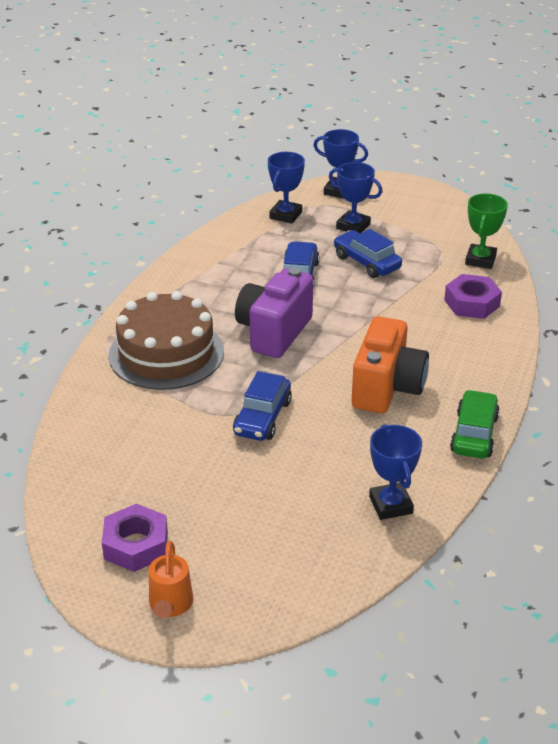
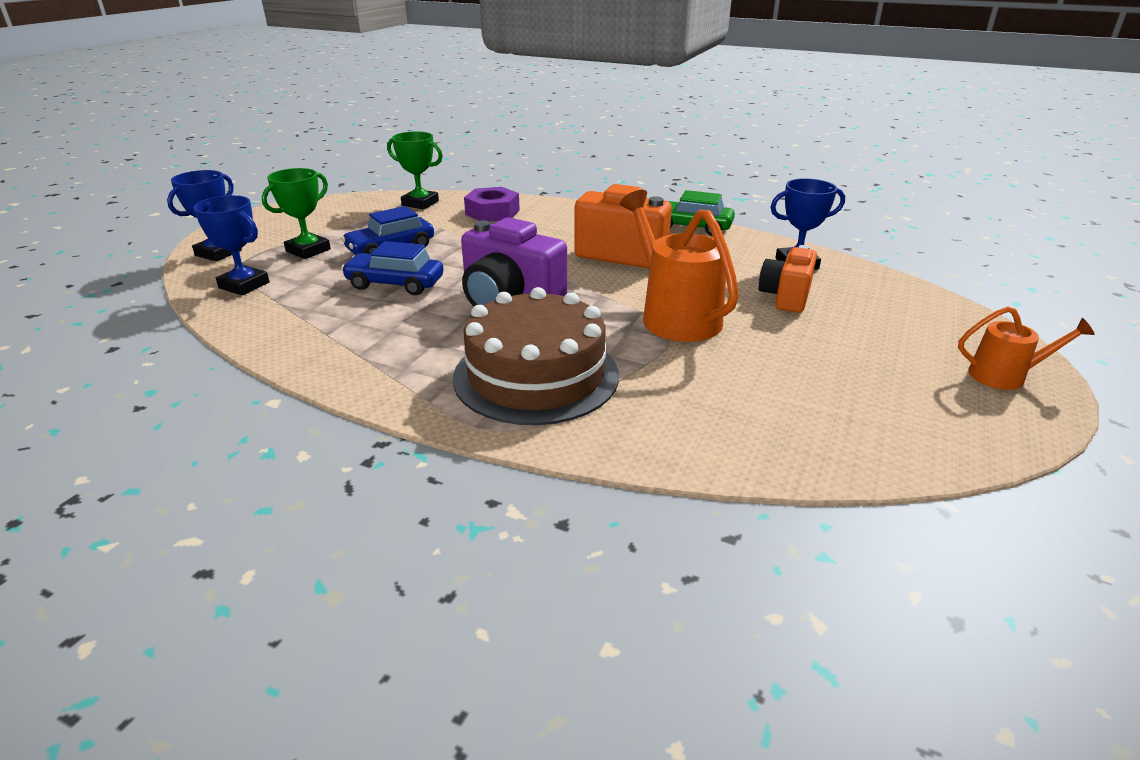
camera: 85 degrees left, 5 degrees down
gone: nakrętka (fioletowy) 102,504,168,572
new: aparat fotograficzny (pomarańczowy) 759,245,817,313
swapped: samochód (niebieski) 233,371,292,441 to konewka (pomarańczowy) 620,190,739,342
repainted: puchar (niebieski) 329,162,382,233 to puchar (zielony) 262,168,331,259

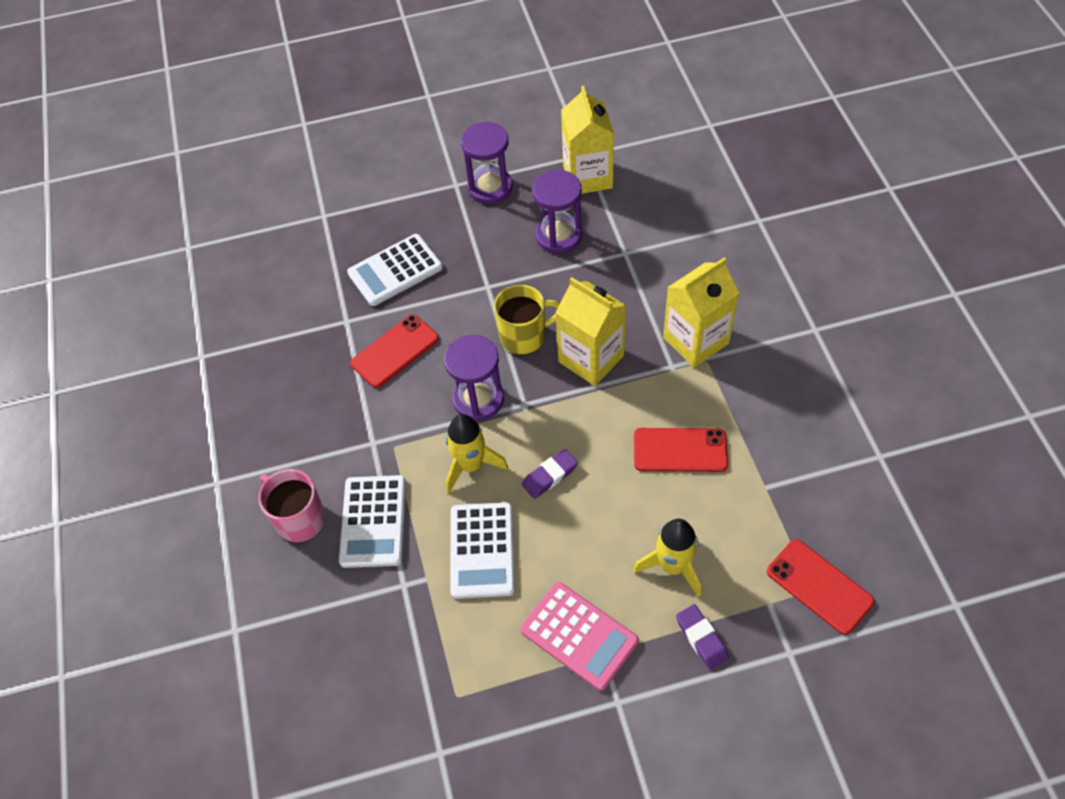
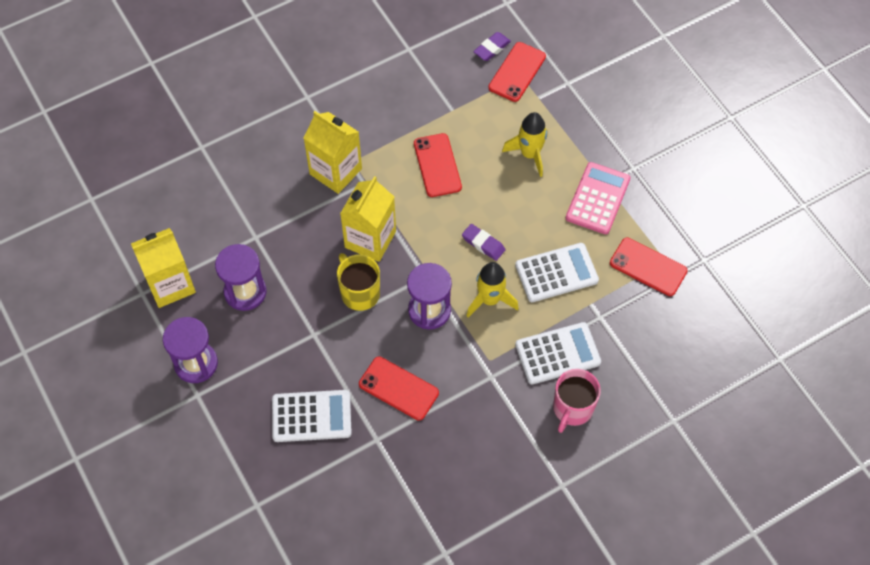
camera: 110 degrees left, 5 degrees up
new: telefon (czerwony) 610,238,688,296
shifted: gumka do mazania (fioletowy) 676,604,729,670 to 473,32,511,61
rotated: kalkulator (biały) 347,234,443,306 = 272,390,352,442 45 degrees counterclockwise

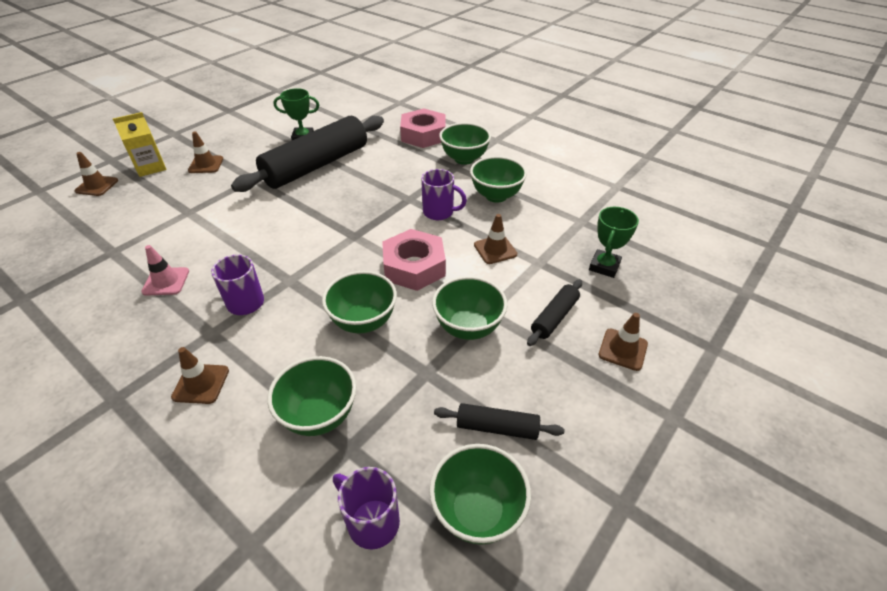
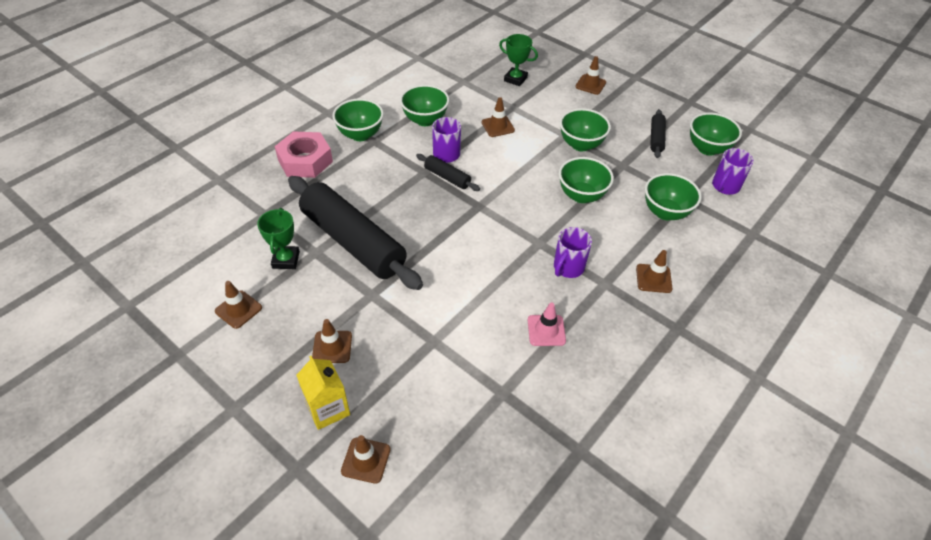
camera: 90 degrees left, 5 degrees up
gone: nakrętka (różowy) 382,229,446,291
new: pachołek (brązowy) 215,281,262,329
shifted: wałek do ciasta (czarny) 527,279,582,346 to 416,154,480,191

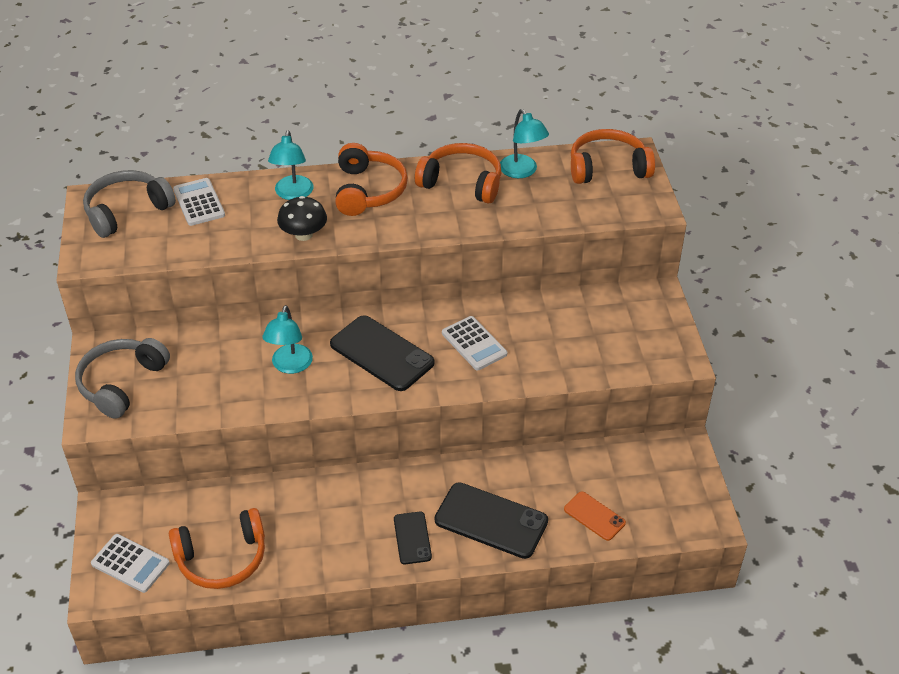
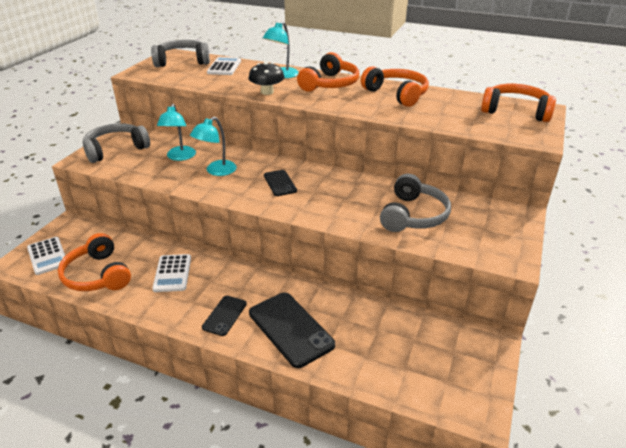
camera: 30 degrees right, 10 degrees down
gone: telefon (pomarańczowy) 564,491,626,541
new: słuchawki (szary) 380,174,451,232
shifted: lampka (turkusowy) 500,109,549,178 to 157,104,196,161; kalkulator (biały) 442,316,507,370 to 152,254,191,292
rotated: słuchawki (pomarańczowy) 169,508,265,589 = 58,233,131,291 45 degrees clockwise
scaled: telefon (czarny) 330,315,434,391 = 264,170,297,196 x0.56

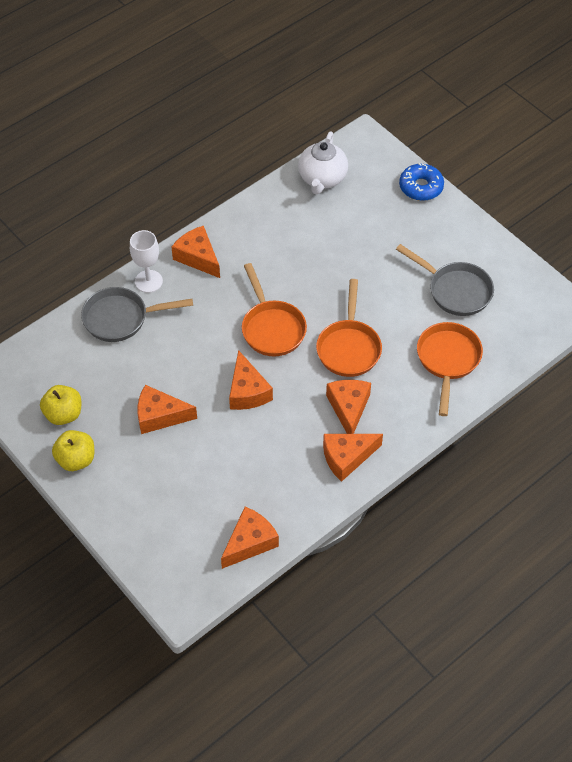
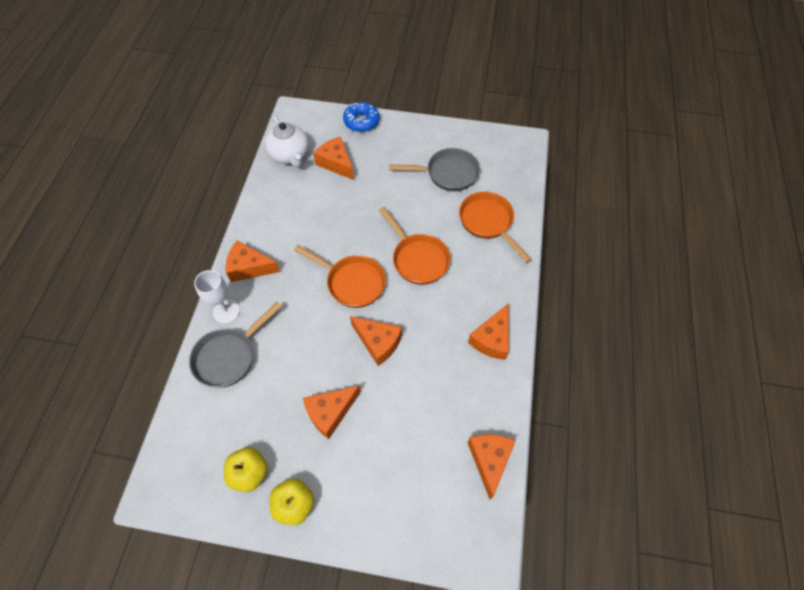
camera: 40 degrees left, 5 degrees up
shifted: ser (pomarańczowy) 326,380,371,434 to 313,136,354,180

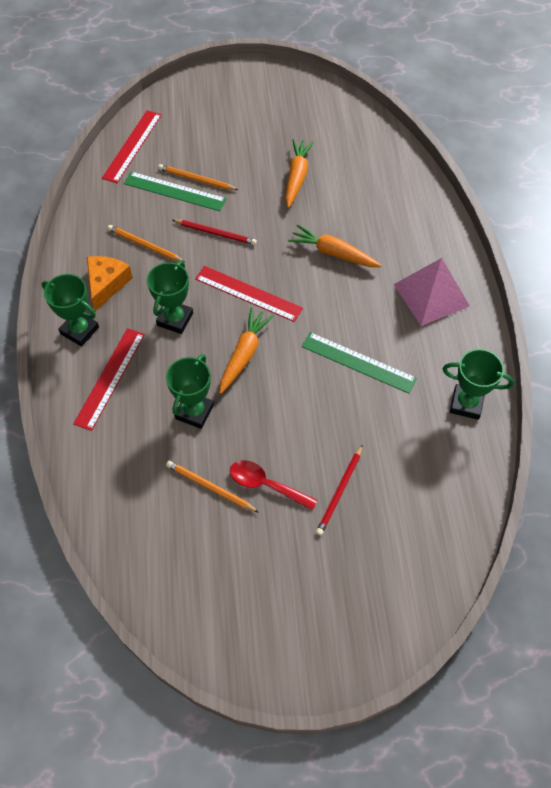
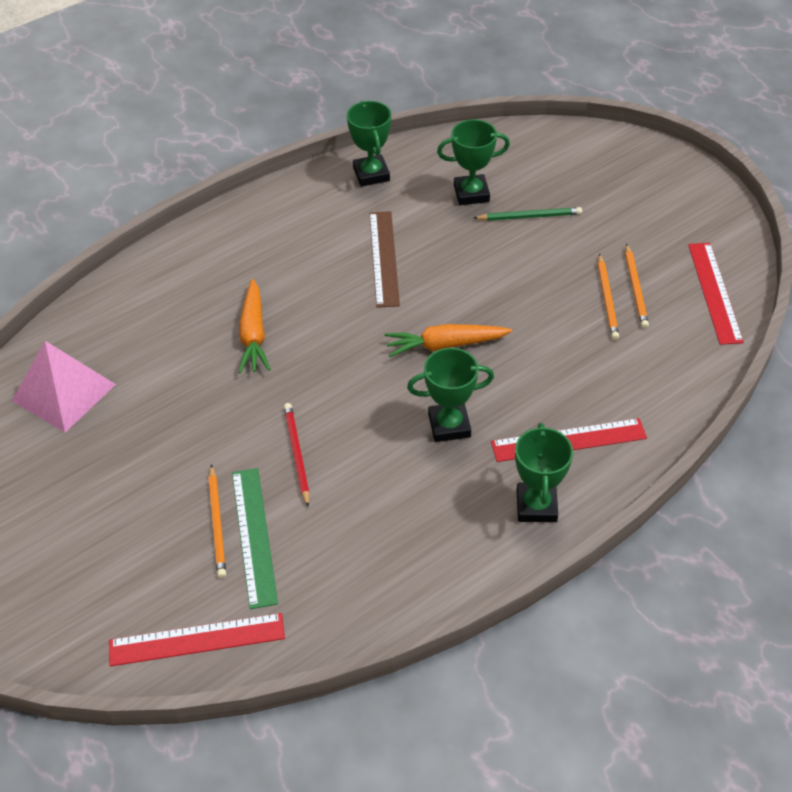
camera: 120 degrees left, 10 degrees down
gone: marchewka (pomarańczowy) 285,139,314,208; ser (pomarańczowy) 87,256,133,311; łyżka (czerwony) 230,460,317,510
shifted: ołówek (pomarańczowy) 108,225,185,262 to 625,244,649,329; piramida (różowy) 394,258,470,326 to 12,341,116,432; linijka (czerwony) 195,266,303,322 to 688,243,744,345; puchar (zielony) 166,354,214,429 to 437,119,510,205
repainted: linijka (zielony) 301,332,417,394 to linijka (brązowy) 369,211,400,308; ołówek (czerwony) 316,444,363,536 to ołówek (zielony) 474,207,582,221

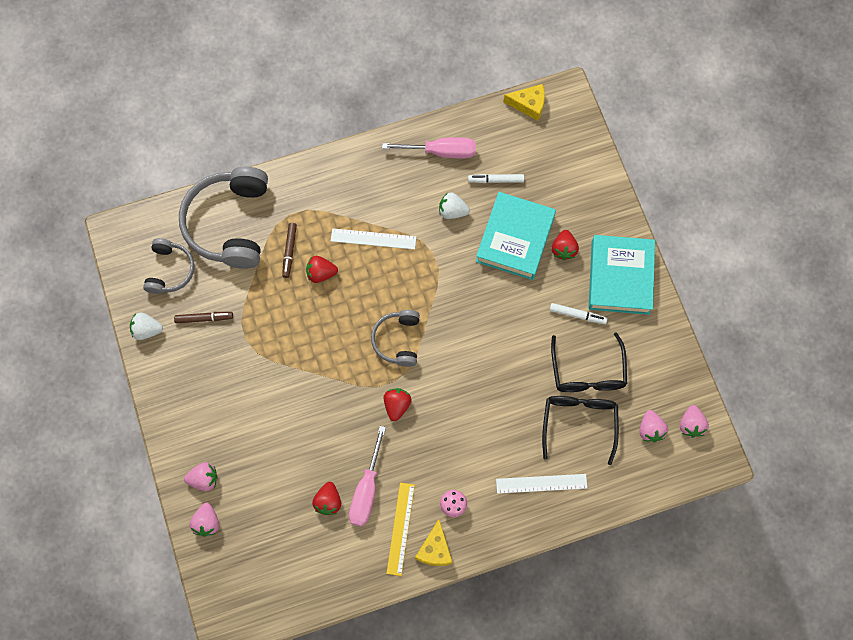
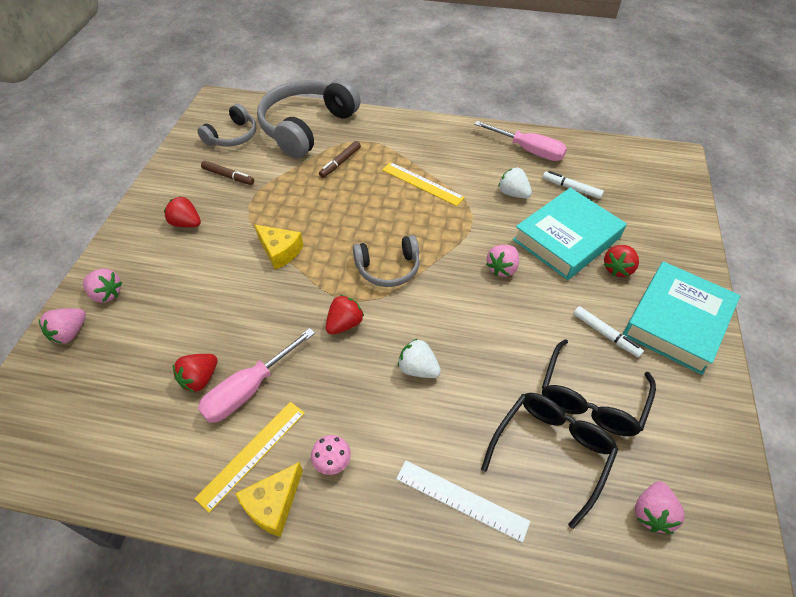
camera: 30 degrees right, 20 degrees down
shifted: ser (żółty) 504,84,545,121 to 254,225,304,270; truskawka (czerwony) 306,256,338,283 to 164,196,201,227; truskawka (biały) 130,312,163,340 to 398,338,441,378; truskawka (różowy) 680,405,709,438 to 486,245,519,277
repainted: linijka (biały) 331,228,416,250 to linijka (żółty) 382,162,465,206
rotated: słuchawki (szary) 371,310,420,367 = 353,235,420,287 135 degrees counterclockwise

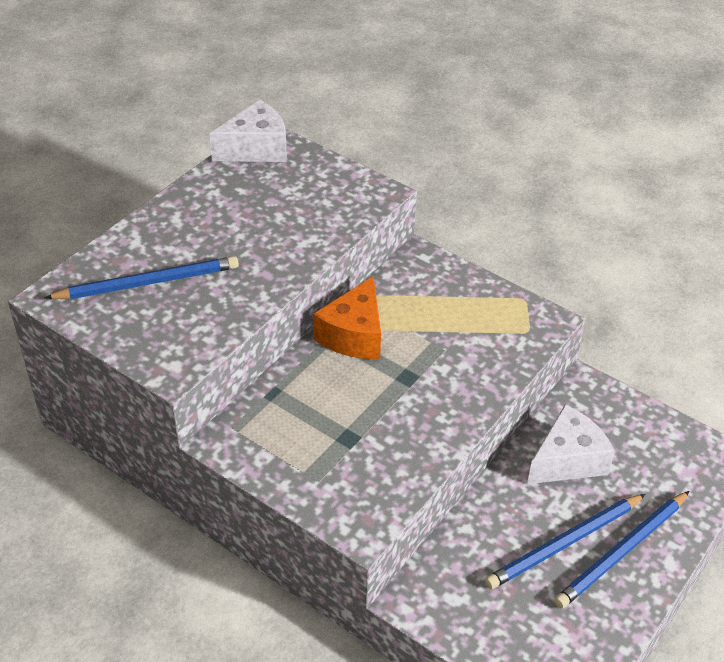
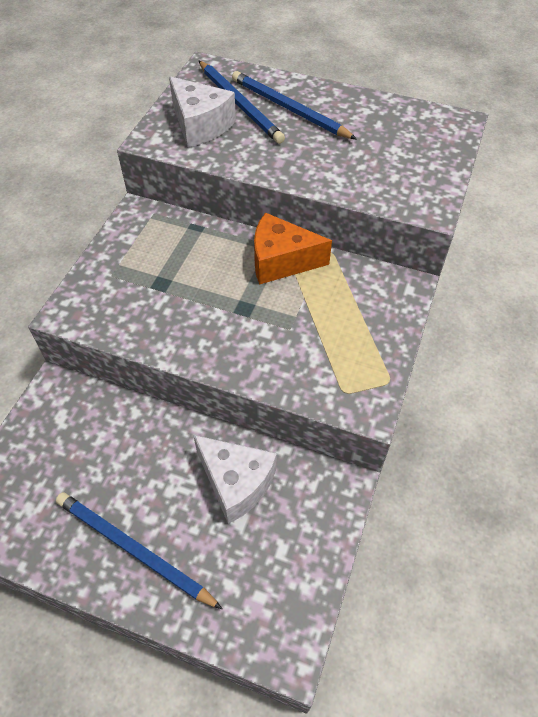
camera: 75 degrees right, 10 degrees up
shifted: ser (biały) 210,100,287,162 to 169,76,236,147; ołówek (niebieski) 485,494,646,589 to 232,71,357,139

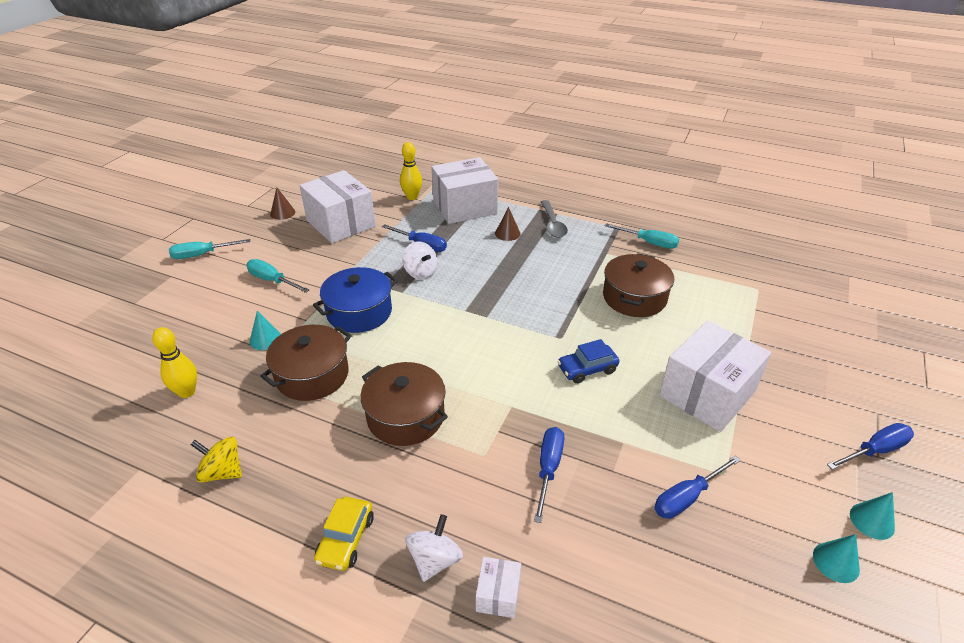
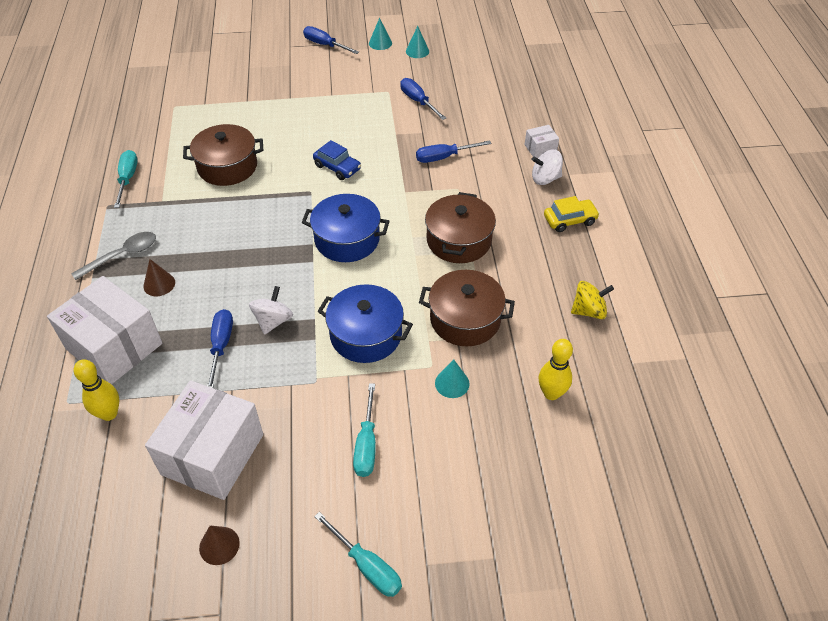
camera: 120 degrees left, 10 degrees up
gone: pudełko (biały) 659,321,771,432
new: garnek (niebieski) 302,194,390,262
rotated: bączek (żółty) 190,436,242,483 = 571,281,614,319 90 degrees counterclockwise; śrubokręt (niebieski) 654,455,741,519 = 400,78,446,120 150 degrees counterclockwise

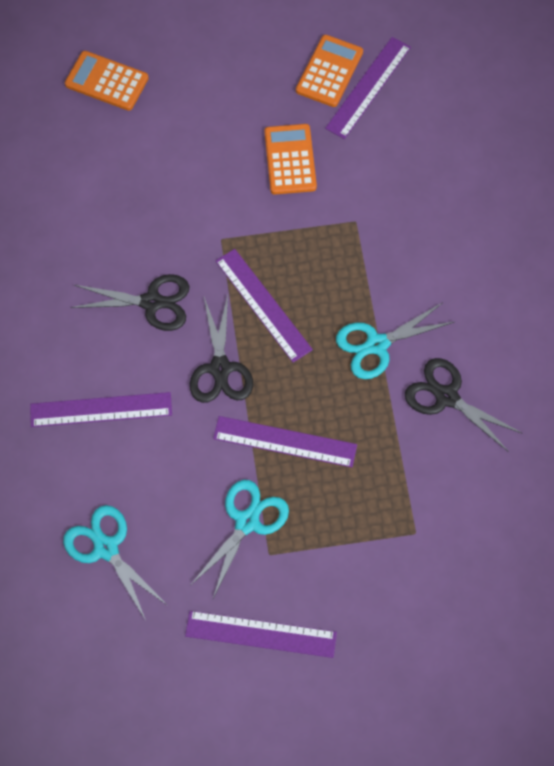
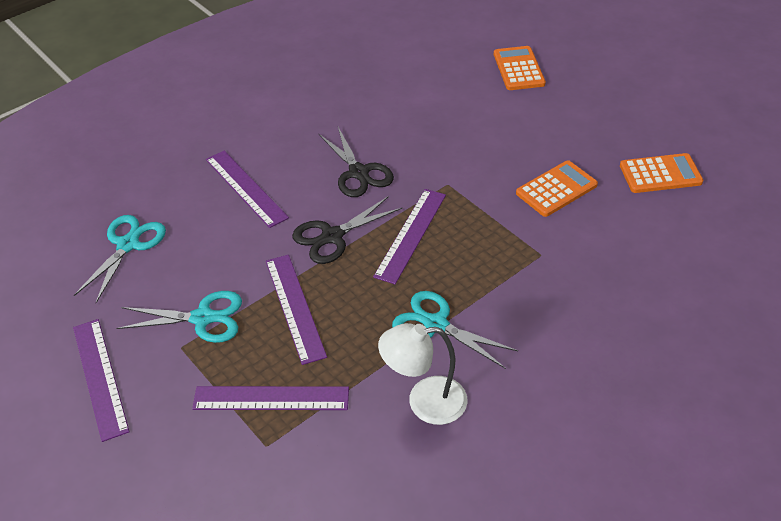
camera: 60 degrees right, 20 degrees down
shifted: linijka (fioletowy) 325,37,411,139 to 192,386,349,410
swapped: nożyczki (czarny) 405,358,523,452 to lampka (biały) 378,323,468,425

